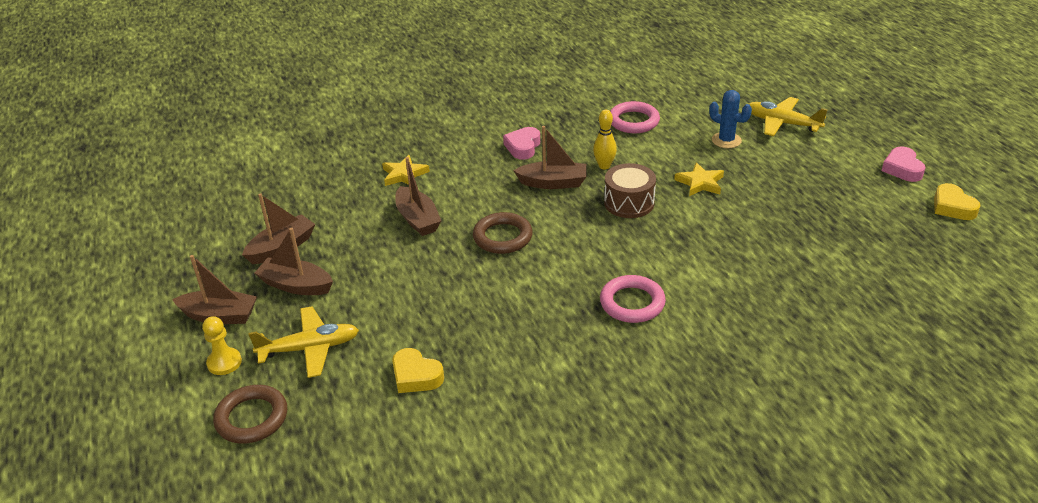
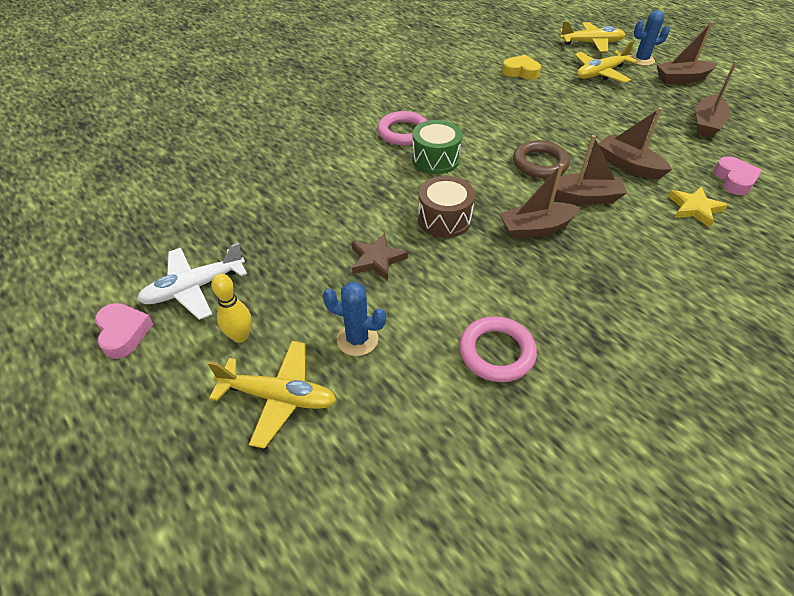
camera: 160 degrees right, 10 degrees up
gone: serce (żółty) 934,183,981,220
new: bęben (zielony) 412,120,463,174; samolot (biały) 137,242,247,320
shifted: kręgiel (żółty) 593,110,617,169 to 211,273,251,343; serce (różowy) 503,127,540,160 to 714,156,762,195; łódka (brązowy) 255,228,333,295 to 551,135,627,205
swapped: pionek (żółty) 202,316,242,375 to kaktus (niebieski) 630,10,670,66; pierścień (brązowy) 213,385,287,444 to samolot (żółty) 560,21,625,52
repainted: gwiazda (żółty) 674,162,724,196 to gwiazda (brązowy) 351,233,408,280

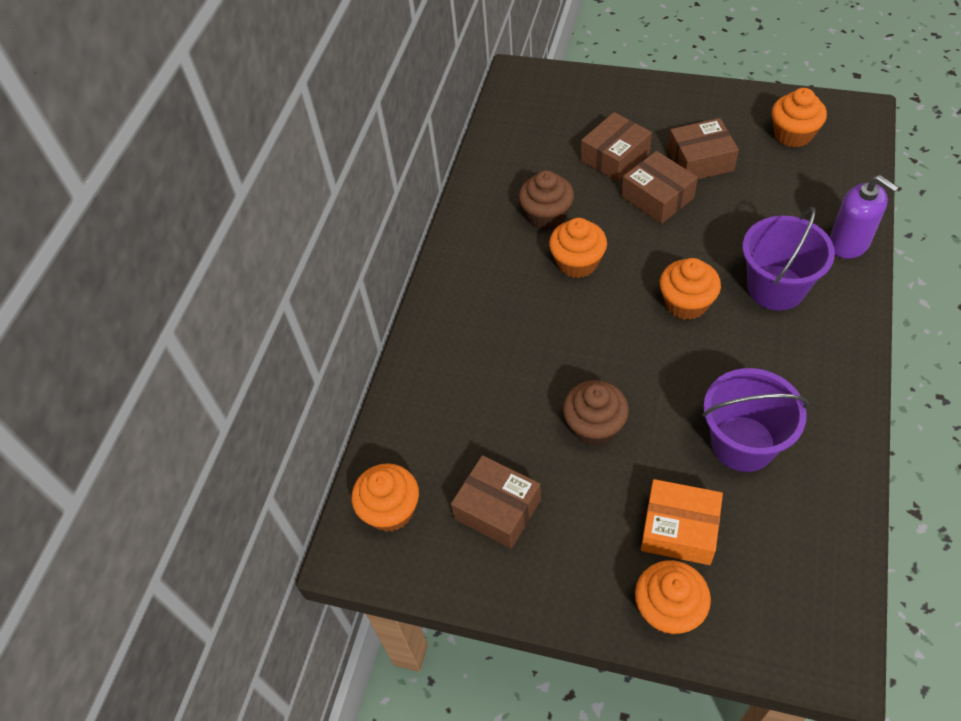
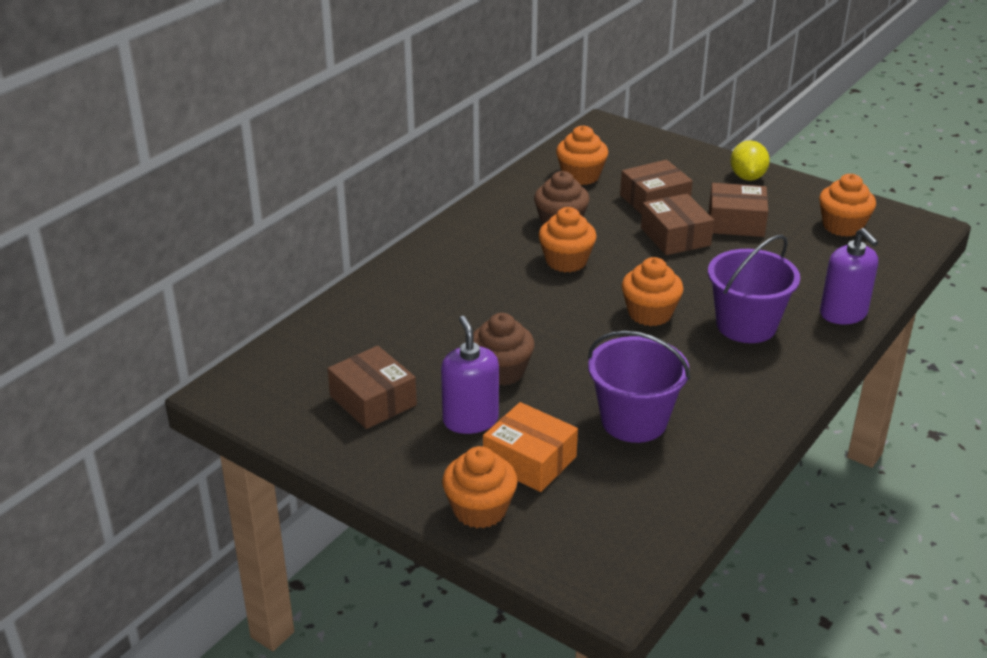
camera: 15 degrees right, 20 degrees down
new: cytryna (żółty) 730,140,770,181; dozownik mydła (fioletowy) 441,316,499,434
shifted: muffinka (pomarańczowy) 352,463,419,532 to 556,125,608,185

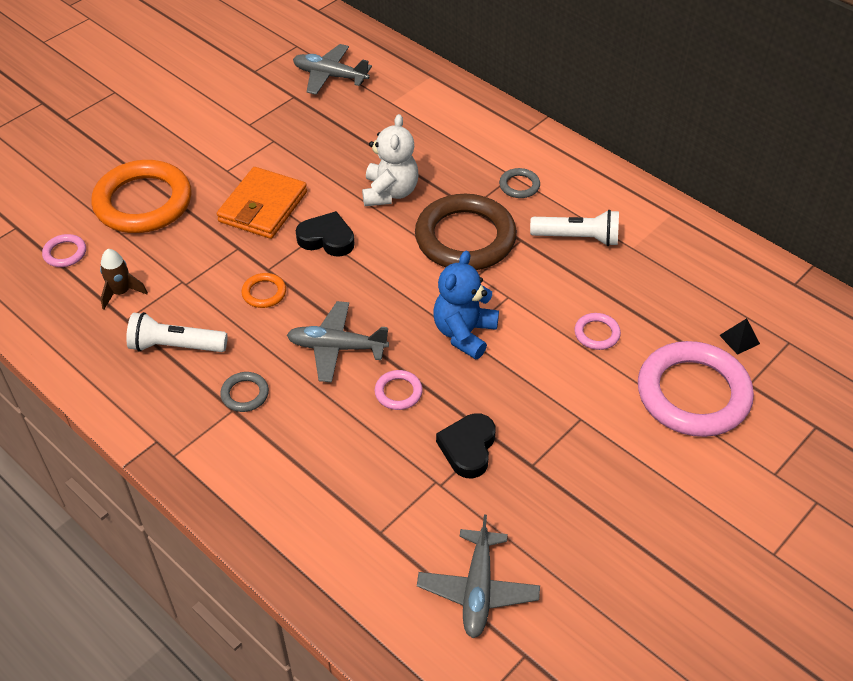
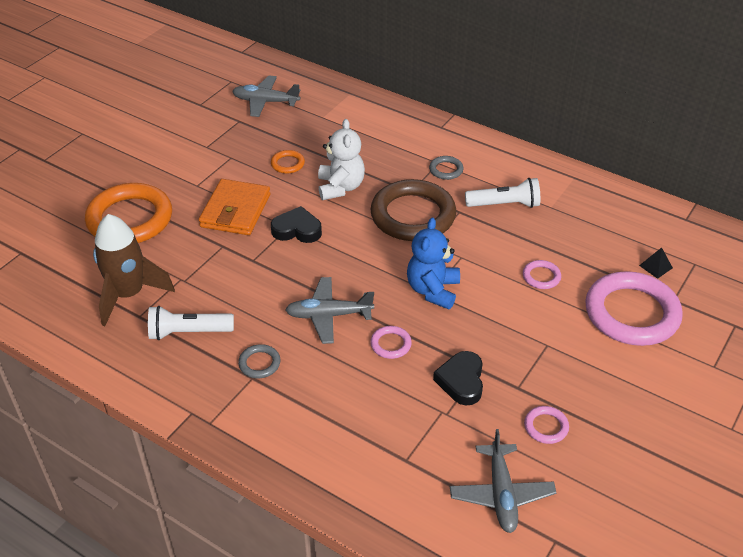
camera: 10 degrees left, 5 degrees down
shifted: pierścień (różowy) 42,234,86,267 to 524,406,569,444; pierścień (pomarańczowy) 242,273,286,308 to 271,150,305,174
scaled: rakieta (brązowy) 100,249,148,310 = 93,214,175,326 x1.95

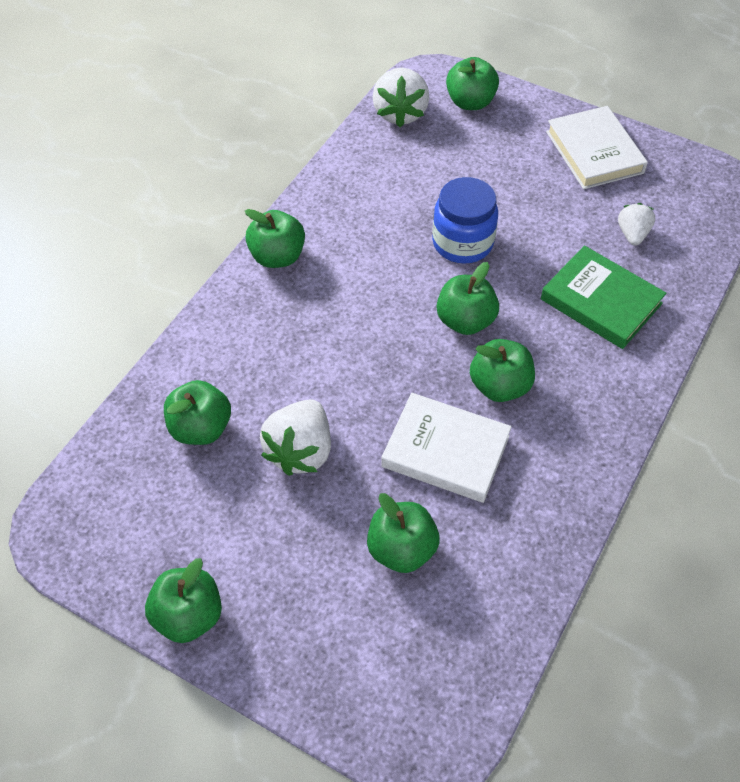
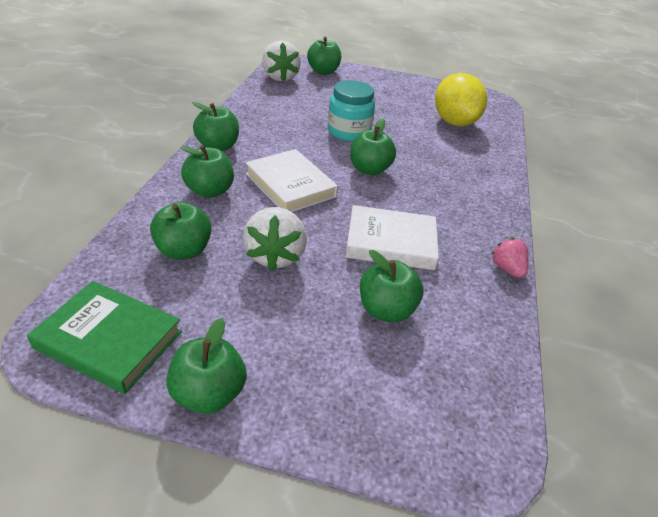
camera: 20 degrees left, 15 degrees down
new: truskawka (różowy) 491,238,529,278
shifted: książka (biały) 546,106,648,189 to 246,149,338,212; książka (zielony) 541,245,666,349 to 27,281,182,394; jabłko (zielony) 470,339,535,402 to 180,145,234,198
swapped: truskawka (biały) 618,203,655,246 to cytryna (żółty) 435,73,487,126
repainted: słoik (niebieski) 432,177,498,264 to słoik (turkusowy) 328,80,375,141

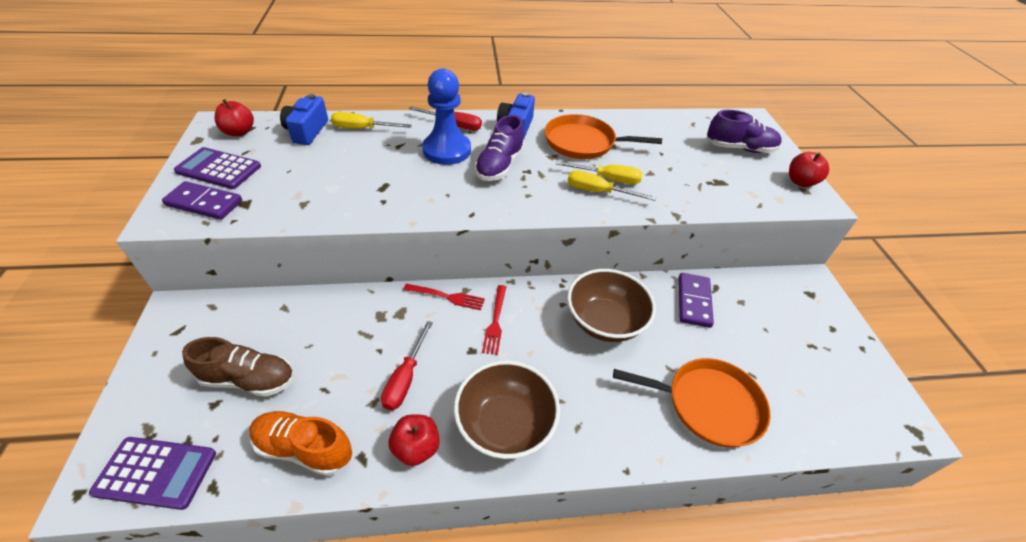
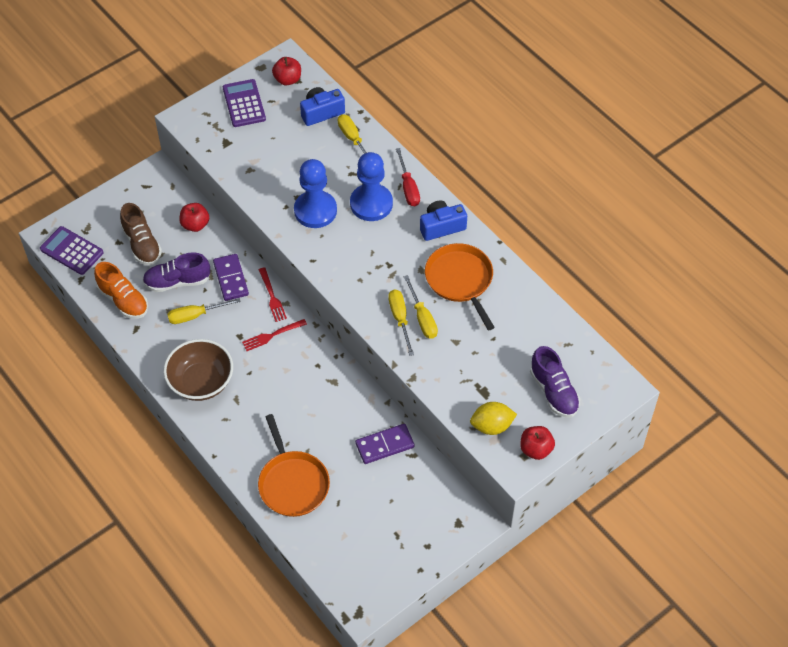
camera: 60 degrees right, 10 degrees up
gone: miska (brązowy) 567,269,656,342
new: pionek (niebieski) 294,159,337,228; cytryna (żółty) 470,402,517,435
shifted: but (fioletowy) 475,115,525,181 to 143,252,210,292; kostka domina (fioletowy) 162,181,242,220 to 213,254,249,301; jabłko (czerwony) 388,415,440,466 to 179,203,209,232
repainted: śrubokręt (czerwony) 381,321,433,410 to śrubokręt (żółty) 167,298,241,324
rotated: but (pomarańczowy) 249,411,352,476 = 94,262,148,319 150 degrees clockwise; kalkulator (fioletowy) 89,437,216,510 = 40,226,104,275 150 degrees clockwise

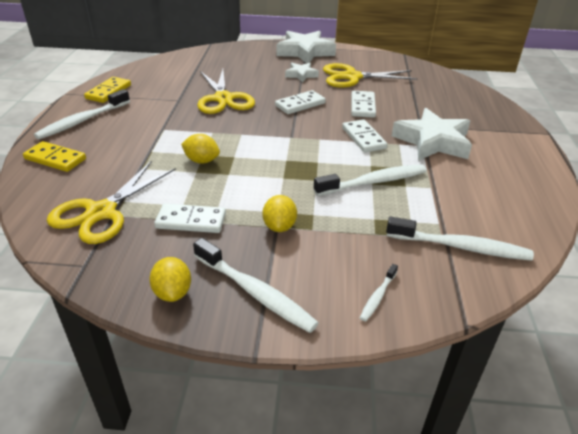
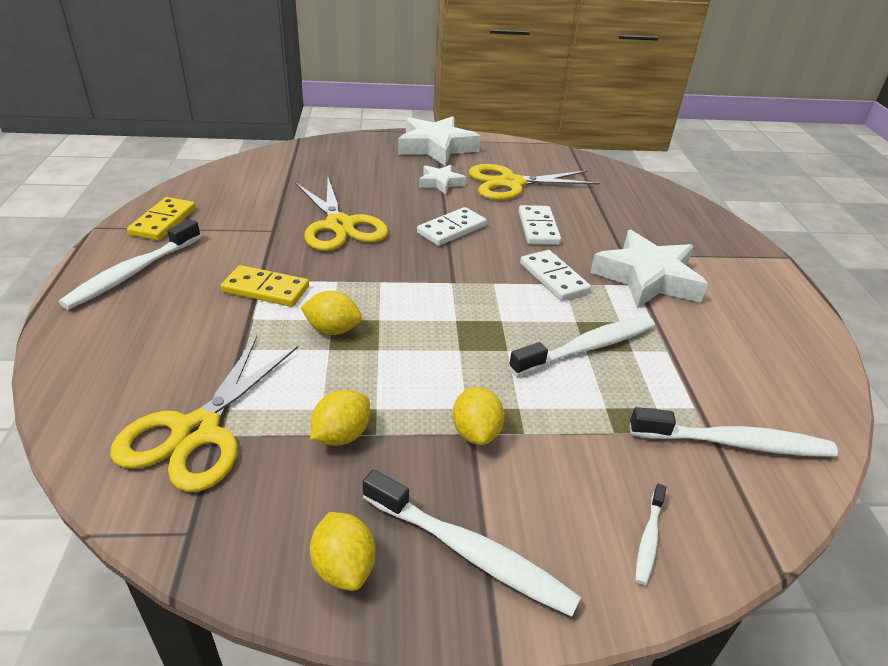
camera: 10 degrees left, 0 degrees up
shifted: kostka domina (żółty) 23,141,86,172 to 221,265,309,307
swapped: kostka domina (biały) 154,204,226,233 to cytryna (żółty) 310,389,370,446

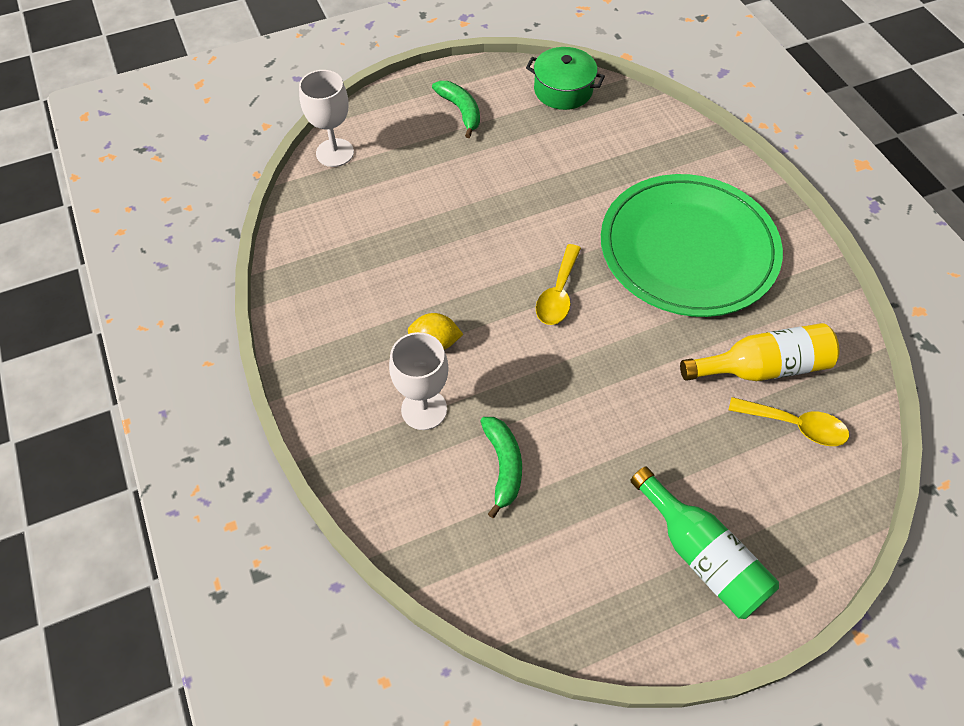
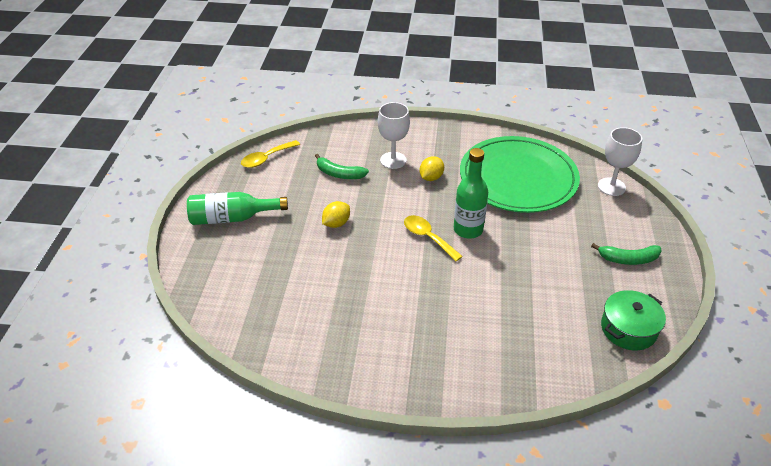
camera: 120 degrees right, 15 degrees down
gone: butelka (żółty) 680,323,839,381
new: butelka (zielony) 454,148,488,239; cytryna (żółty) 322,201,350,228
shifted: talerz (zielony) 601,174,783,317 to 460,136,580,213; łyżka (żółty) 729,397,849,446 to 241,140,300,168

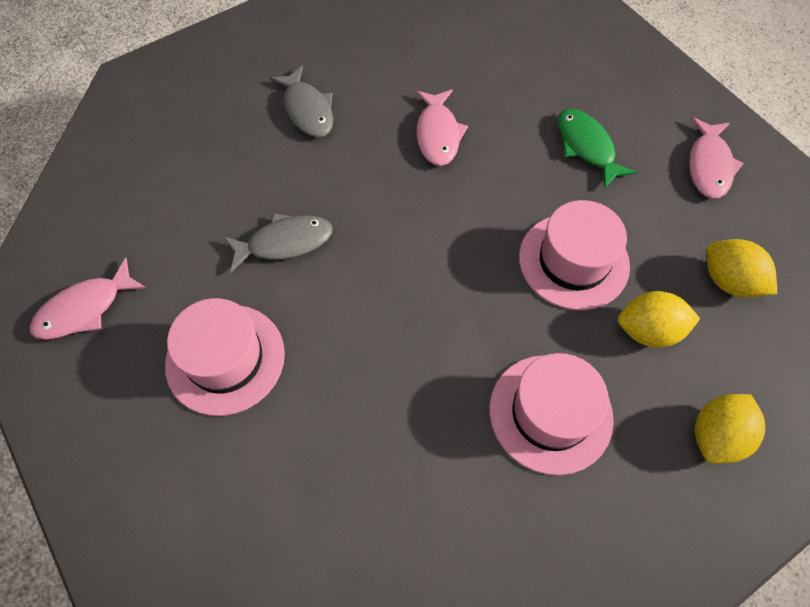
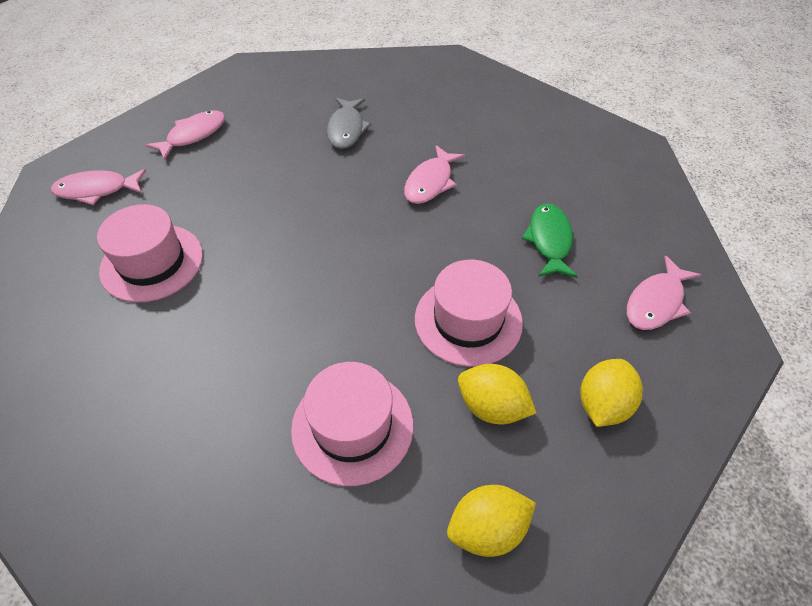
camera: 30 degrees right, 10 degrees down
gone: ryba (szary) 224,213,333,272
new: ryba (różowy) 145,110,225,161
rotated: cytryna (żółty) 706,239,777,298 = 581,359,643,427 45 degrees clockwise

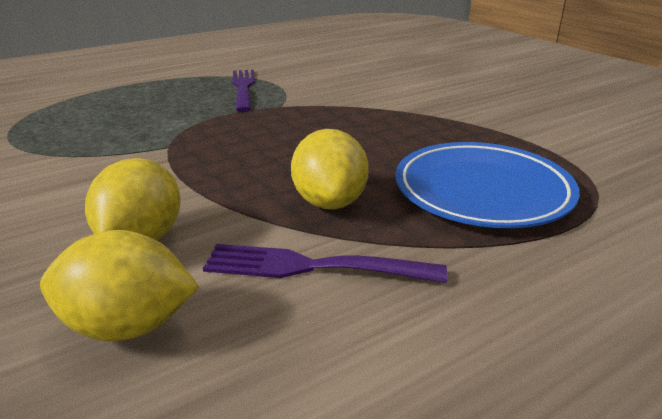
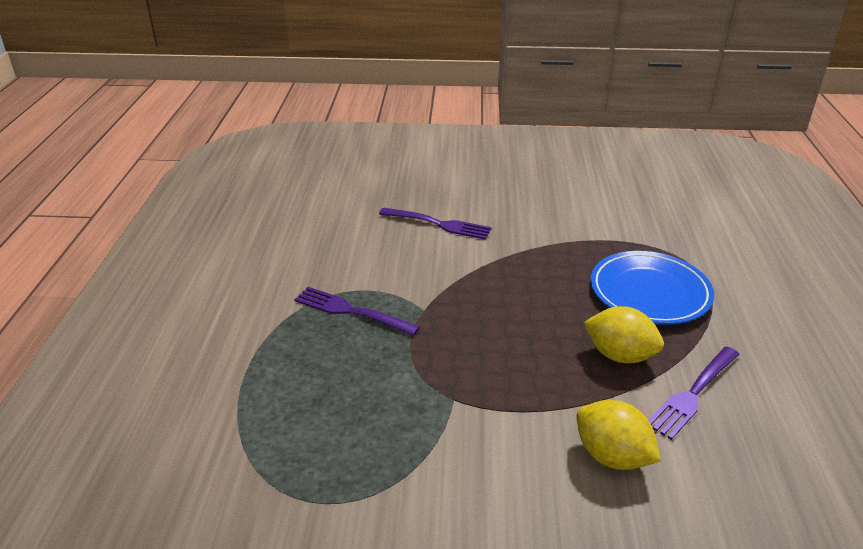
camera: 55 degrees left, 5 degrees up
gone: cytryna (żółty) 40,230,199,341
new: widelec (fioletowy) 379,208,492,240

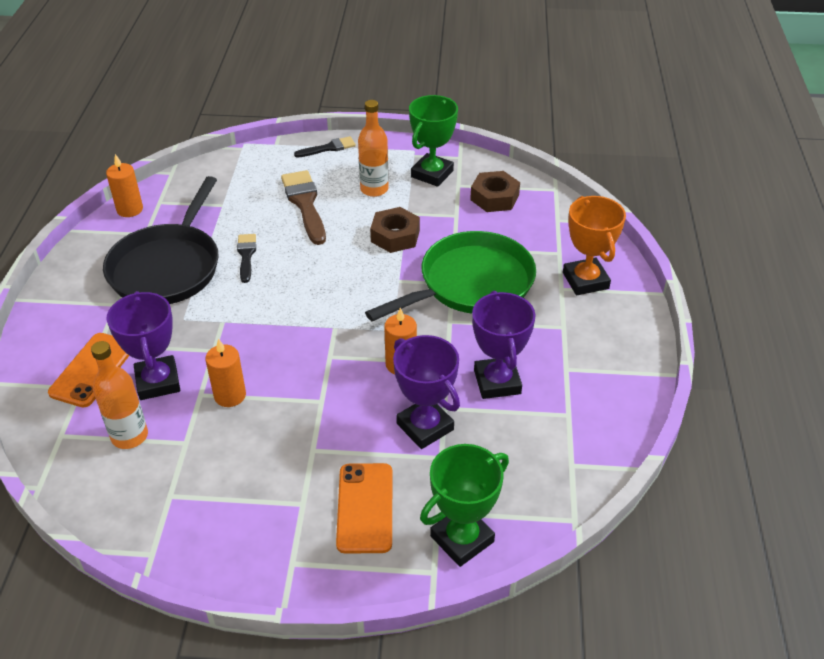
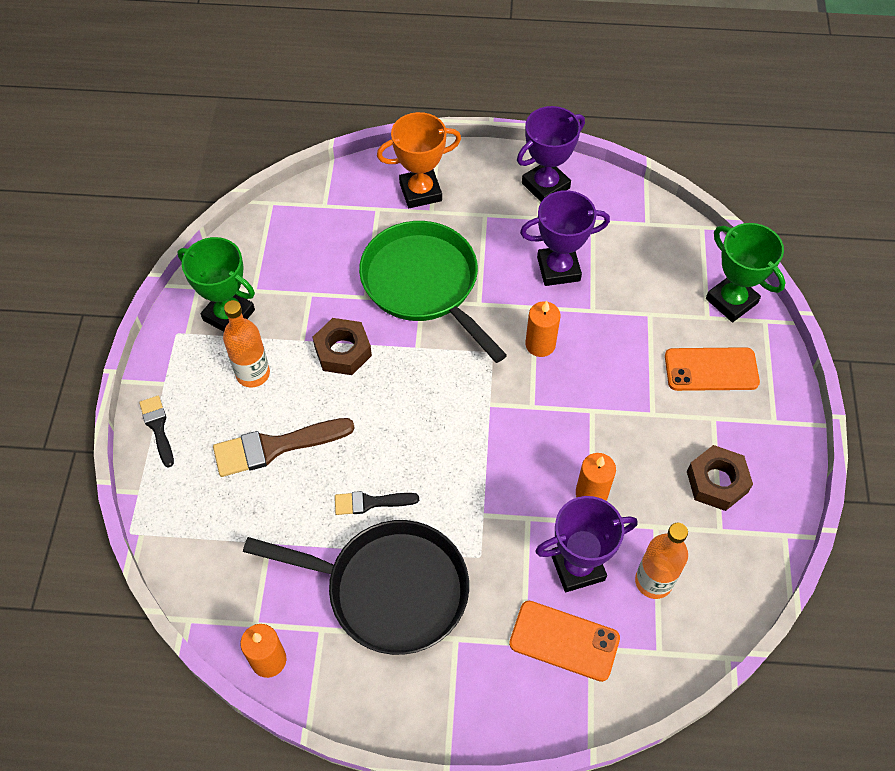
camera: 90 degrees left, 15 degrees up
shifted: nakrętka (brązowy) 470,171,520,212 to 687,445,753,511; puchar (fioletowy) 393,335,460,449 to 517,106,585,202

